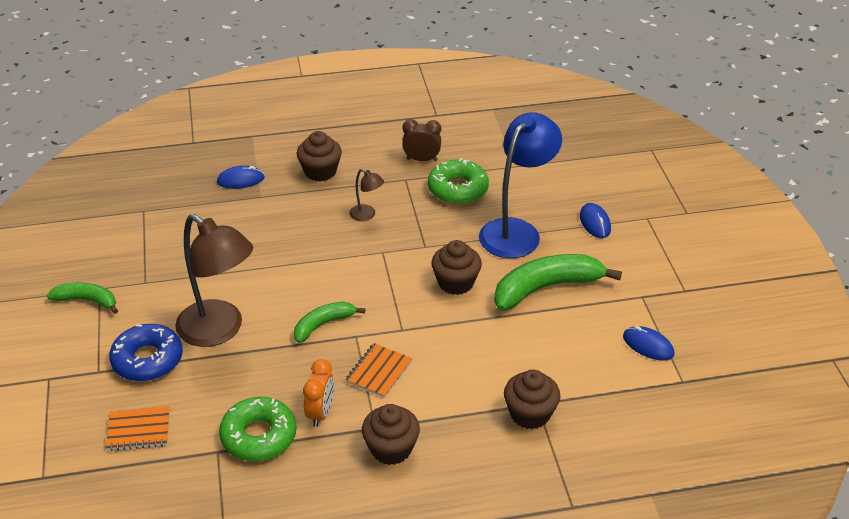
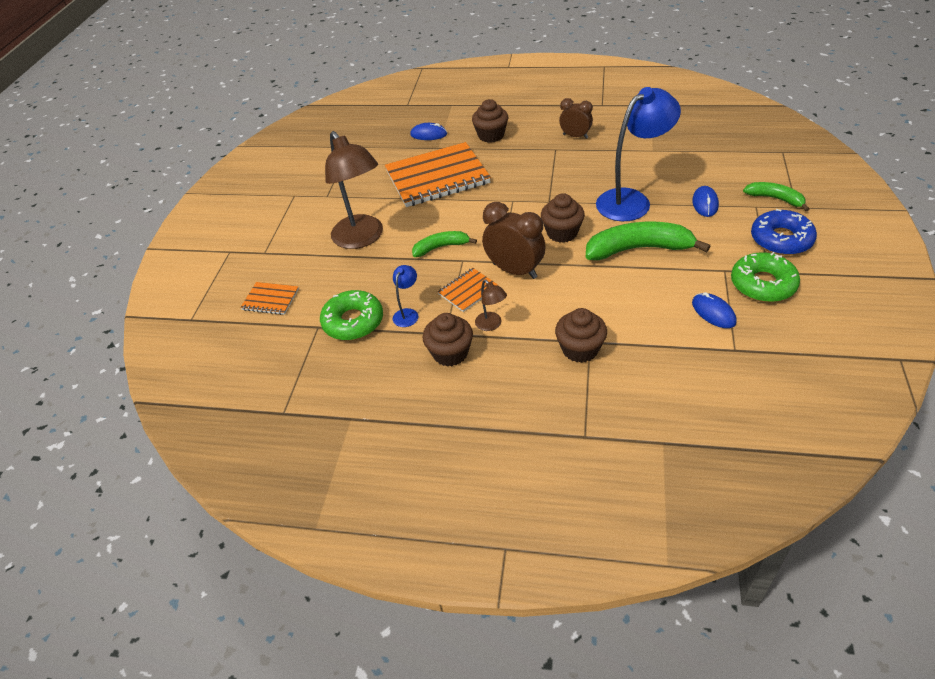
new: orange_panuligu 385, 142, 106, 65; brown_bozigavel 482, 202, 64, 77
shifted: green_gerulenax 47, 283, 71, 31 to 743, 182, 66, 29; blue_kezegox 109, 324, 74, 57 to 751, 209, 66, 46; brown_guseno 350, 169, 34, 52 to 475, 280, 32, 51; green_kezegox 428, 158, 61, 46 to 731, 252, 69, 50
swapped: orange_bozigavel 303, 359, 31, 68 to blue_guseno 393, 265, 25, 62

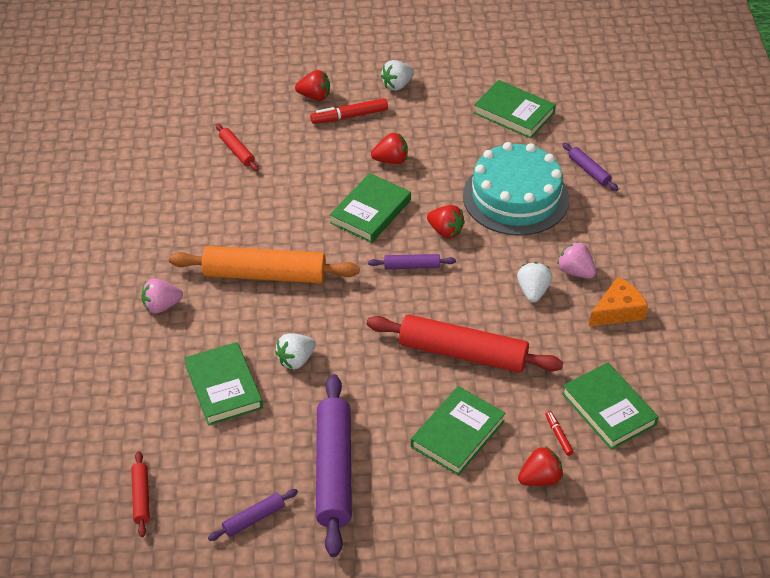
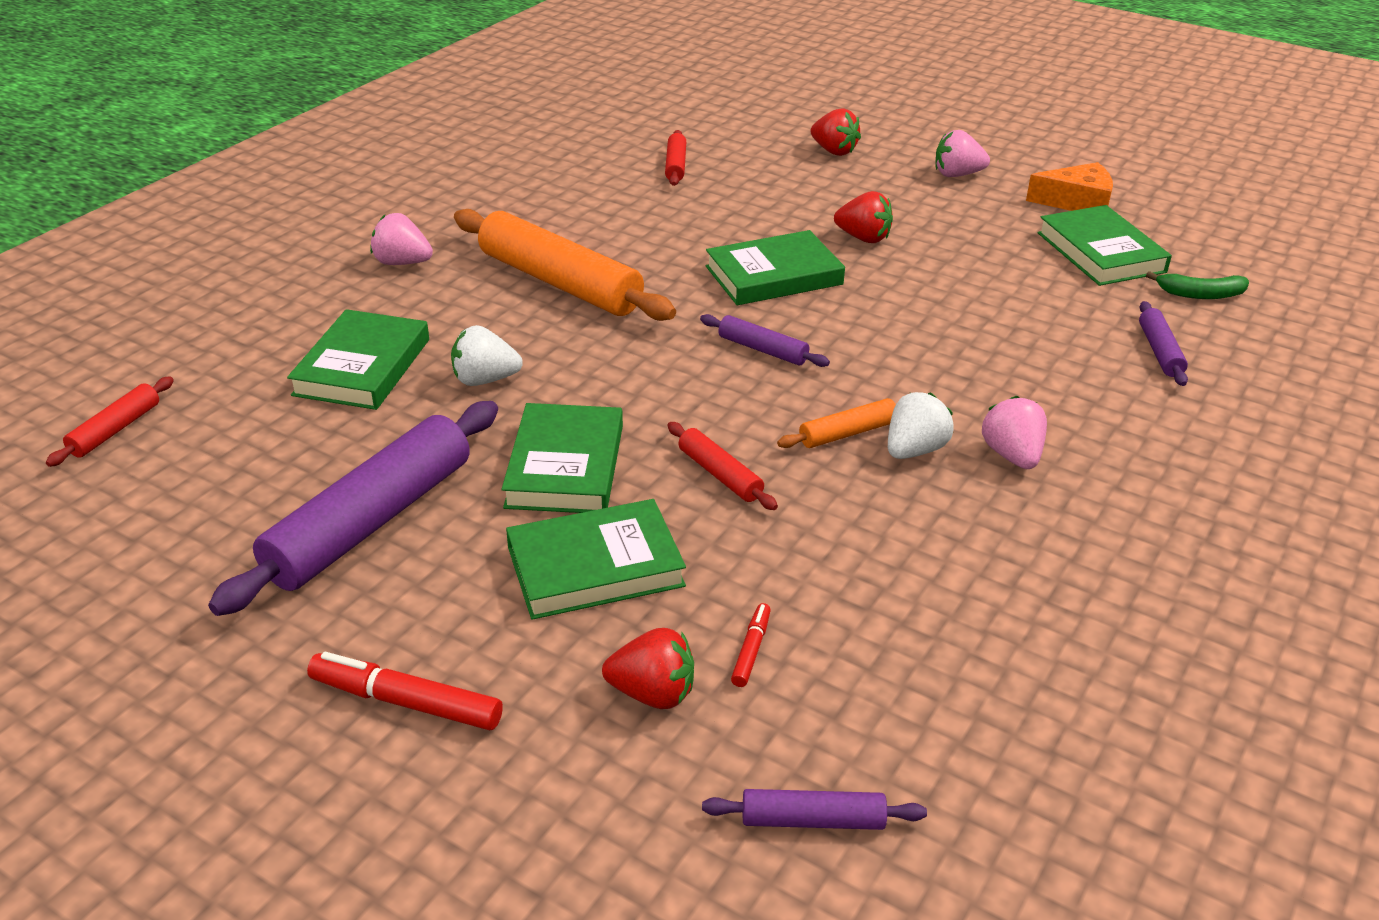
gone: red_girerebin 427, 205, 38, 33; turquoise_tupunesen 463, 142, 106, 94
new: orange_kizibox 777, 398, 119, 50; green_gerulenax 1146, 271, 103, 28
shifted: purple_kizibox 208, 489, 90, 52 to 702, 789, 225, 41; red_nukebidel 310, 98, 78, 26 to 307, 652, 196, 78; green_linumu 562, 362, 97, 88 to 501, 403, 122, 110; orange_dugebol 589, 277, 59, 49 to 1026, 162, 87, 49
repainted: white_girerebin 381, 60, 33, 31 to pink_girerebin 935, 130, 55, 47
scaled: red_kizibox 367, 314, 196, 59 = 667, 422, 111, 88 x0.46

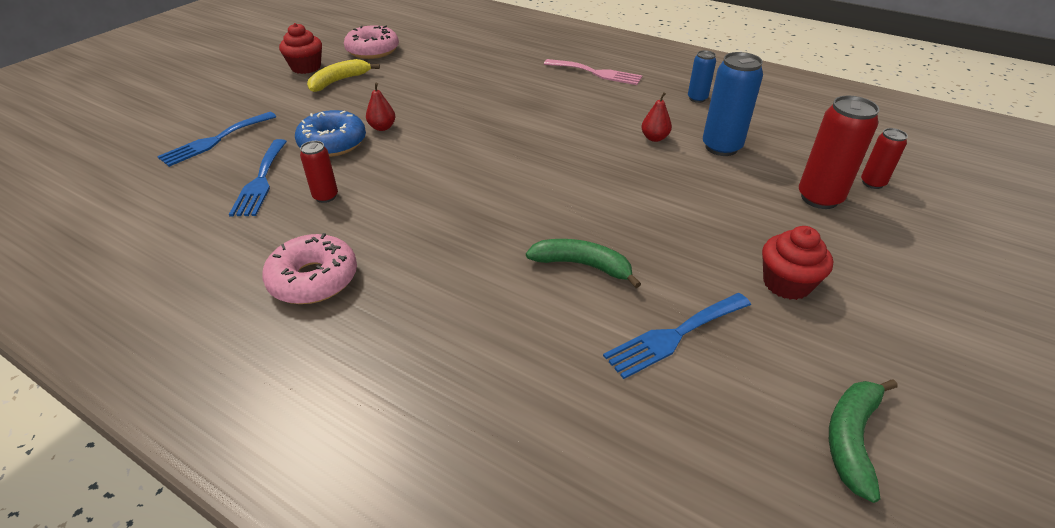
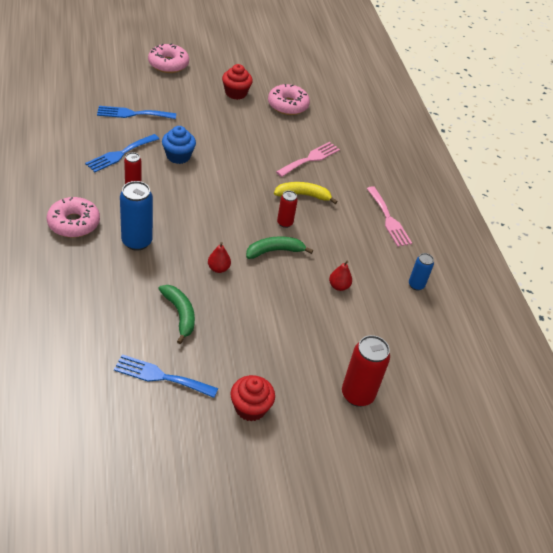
new: pink_kezegox 148, 43, 41, 30; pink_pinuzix 276, 142, 64, 35
shifted: yellow_gerulenax 307, 59, 73, 33 to 274, 182, 64, 22; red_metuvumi 366, 83, 29, 48 to 208, 242, 23, 31; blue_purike 703, 52, 60, 104 to 120, 181, 33, 70; green_gerulenax 829, 379, 68, 124 to 246, 237, 67, 22; red_purike 861, 128, 47, 61 to 277, 191, 21, 37
swapped: blue_kezegox 295, 110, 71, 47 to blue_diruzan 162, 126, 34, 38

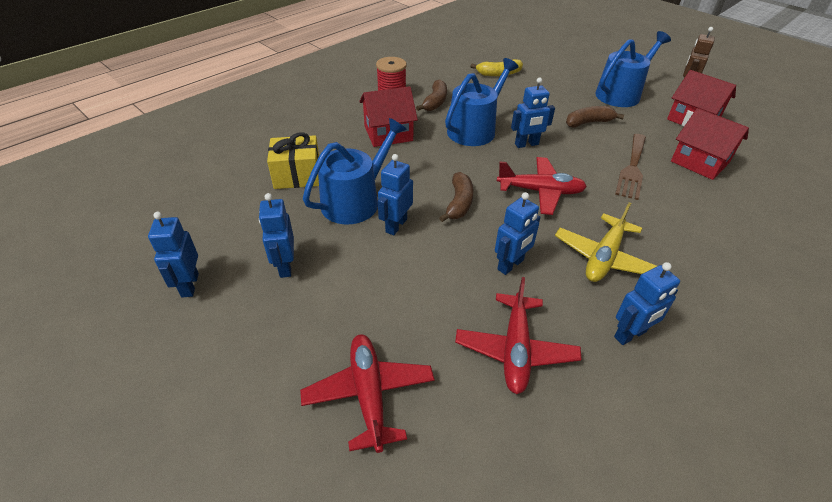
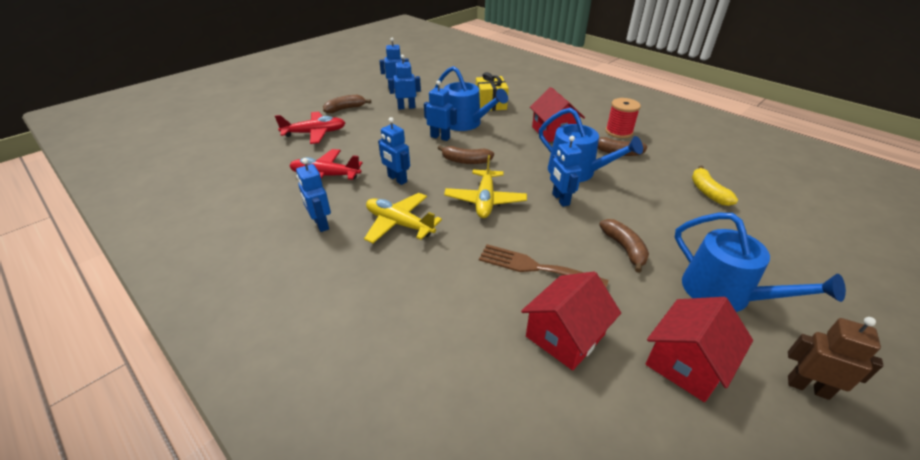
new: brown_gerulenax 323, 95, 48, 18
repainted: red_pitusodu 497, 157, 90, 58 to yellow_pitusodu 444, 155, 83, 63

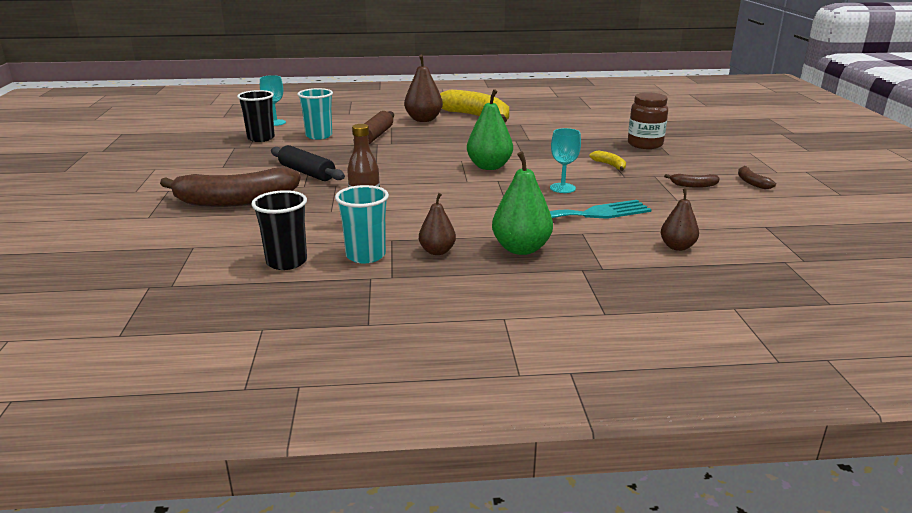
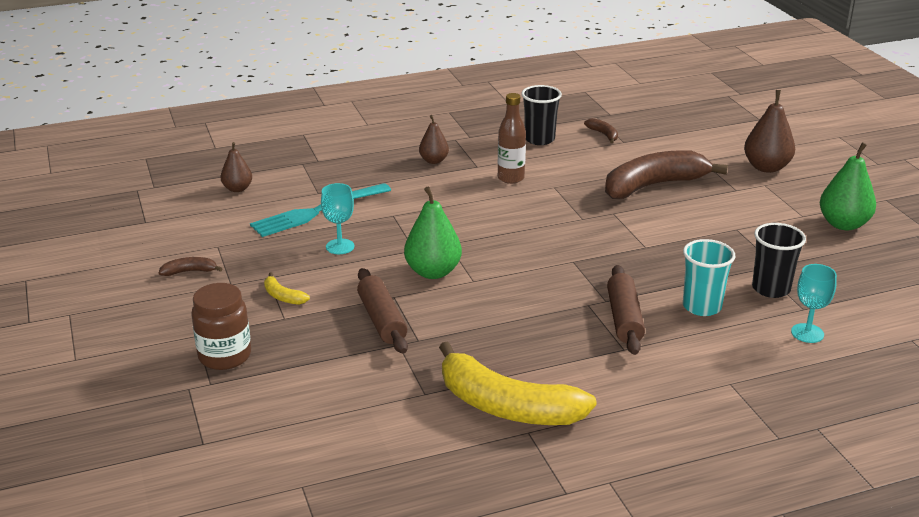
gone: black_kizibox 271, 145, 74, 36; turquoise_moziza 335, 185, 54, 78
new: brown_kizibox 357, 268, 51, 86
shifted: brown_metuvumi 404, 55, 39, 67 to 744, 90, 51, 83; green_metuvumi 492, 151, 61, 104 to 820, 142, 56, 88; brown_gerulenax 738, 166, 38, 23 to 584, 118, 34, 25

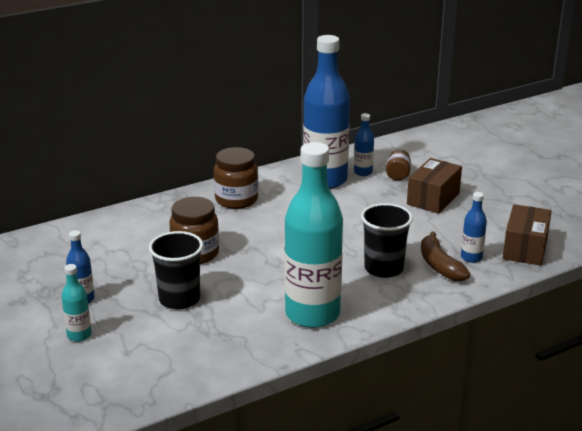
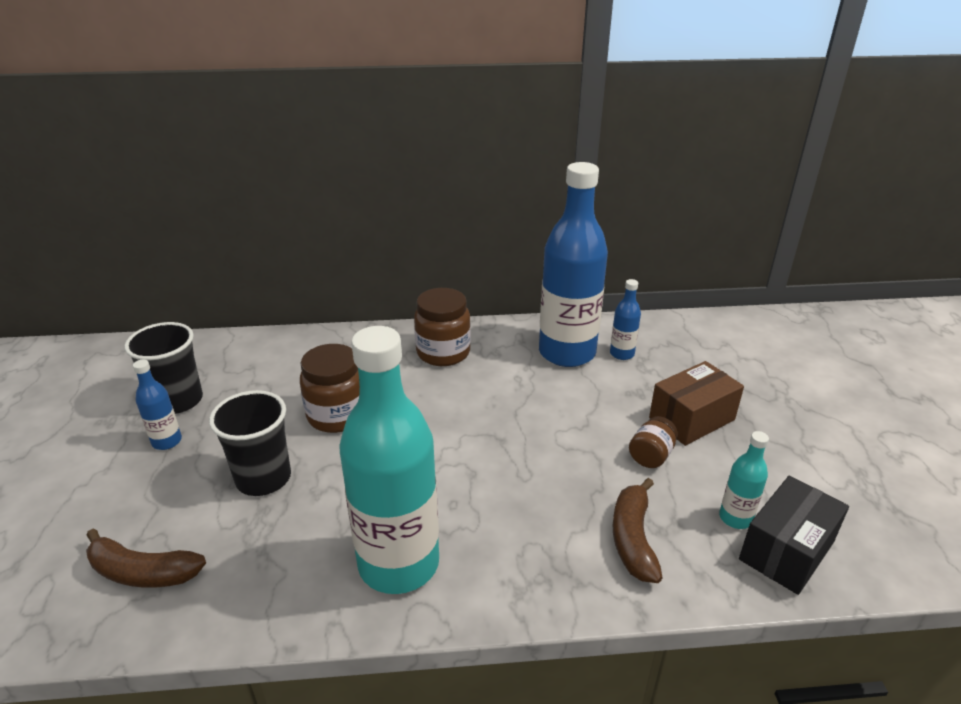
gone: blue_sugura 461, 192, 26, 71
new: brown_gerulenax 86, 529, 120, 59
shifted: turquoise_sugura 61, 264, 31, 78 to 719, 431, 50, 98; black_moziza 361, 203, 52, 75 to 124, 322, 79, 92; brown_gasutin 386, 149, 25, 32 to 629, 416, 49, 52
repainted: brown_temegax 503, 204, 49, 62 to black_temegax 739, 476, 110, 119

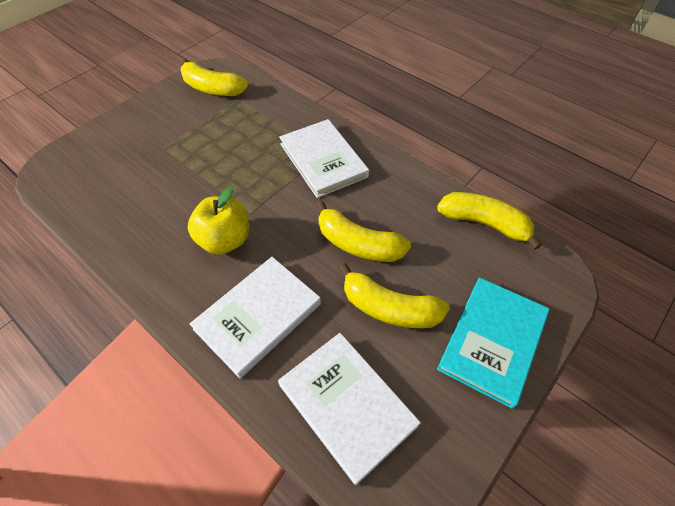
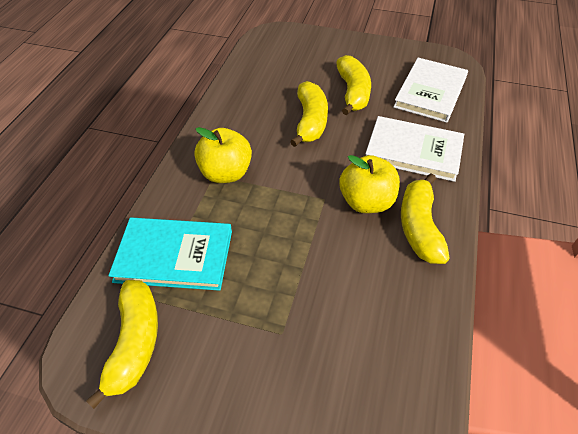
shifted: yellow_gerulenax 437, 192, 105, 58 to 401, 174, 49, 90; turquoise_linumu 437, 277, 112, 131 to 108, 218, 124, 73
swapped: white_linumu 279, 119, 90, 79 to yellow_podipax 194, 127, 58, 56

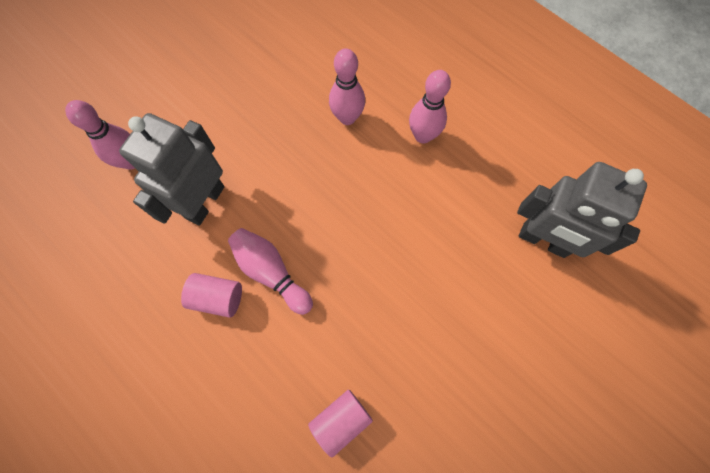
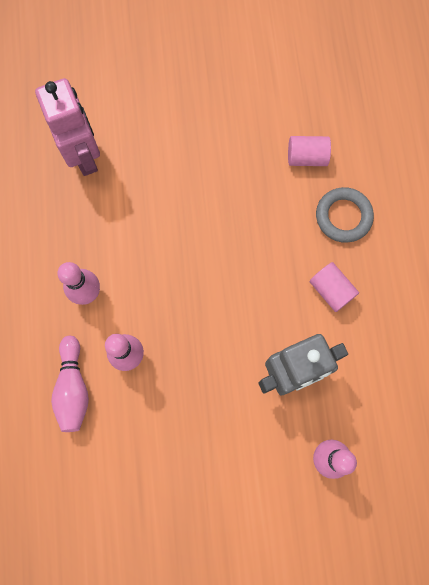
new: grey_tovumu 316, 187, 58, 56
shifted: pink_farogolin 228, 228, 85, 87 to 51, 336, 38, 96
repainted: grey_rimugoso 517, 162, 130, 96 to pink_rimugoso 35, 78, 65, 98

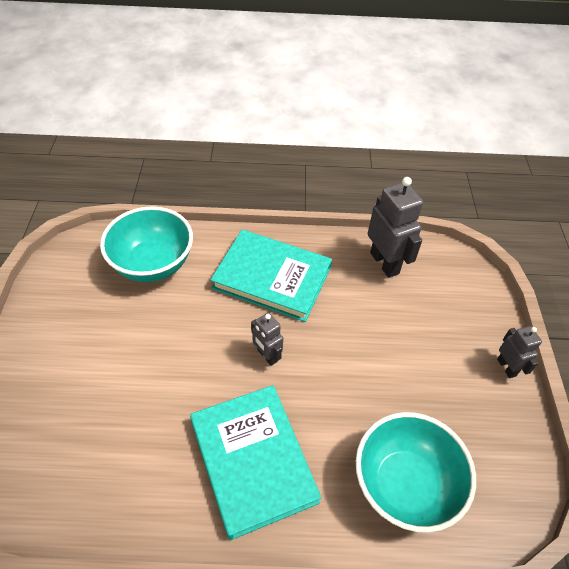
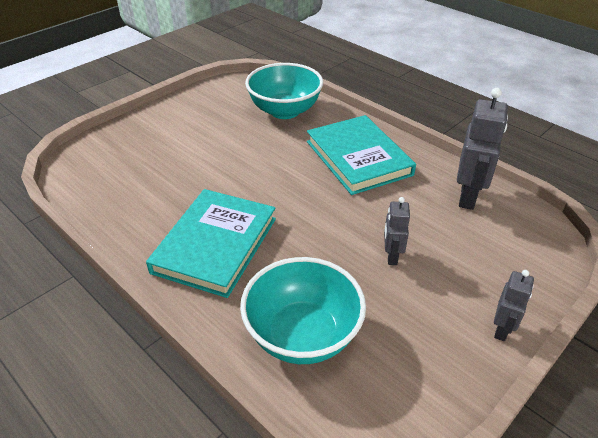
shifted: grey_rimugoso 251, 313, 32, 53 to 384, 197, 26, 68

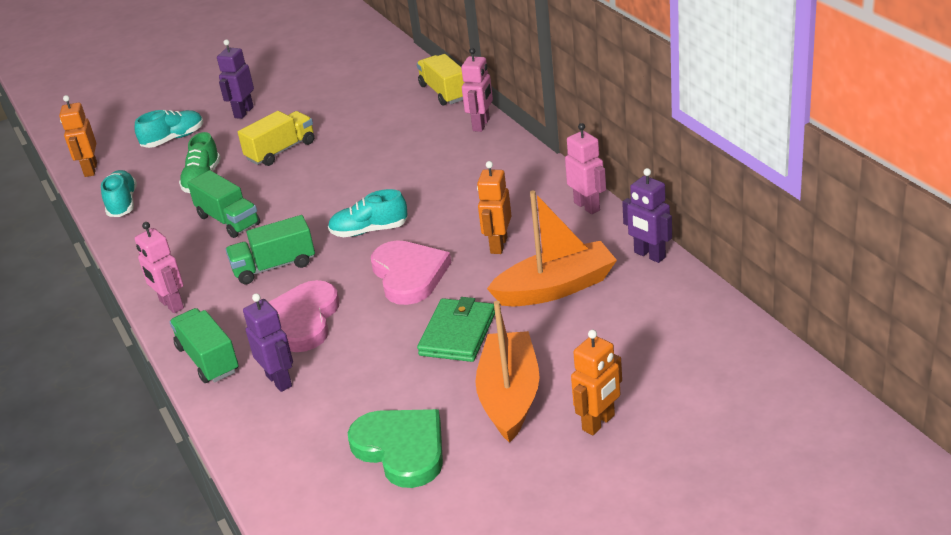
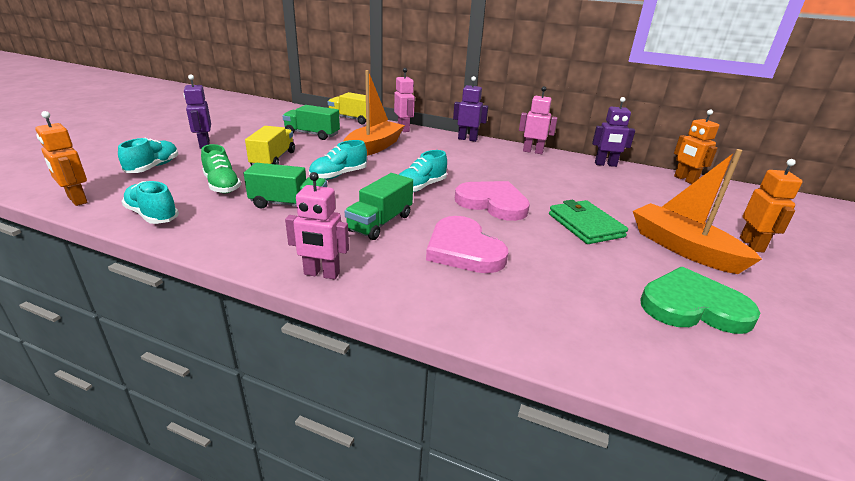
new: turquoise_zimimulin 309, 140, 58, 40
shifted: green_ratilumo 169, 308, 70, 75 to 282, 105, 58, 35; purple_rimugoso 243, 293, 50, 99 to 453, 76, 35, 66; orange_rimugoso 477, 161, 34, 93 to 674, 109, 45, 75; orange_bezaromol 487, 190, 130, 116 to 344, 70, 61, 86

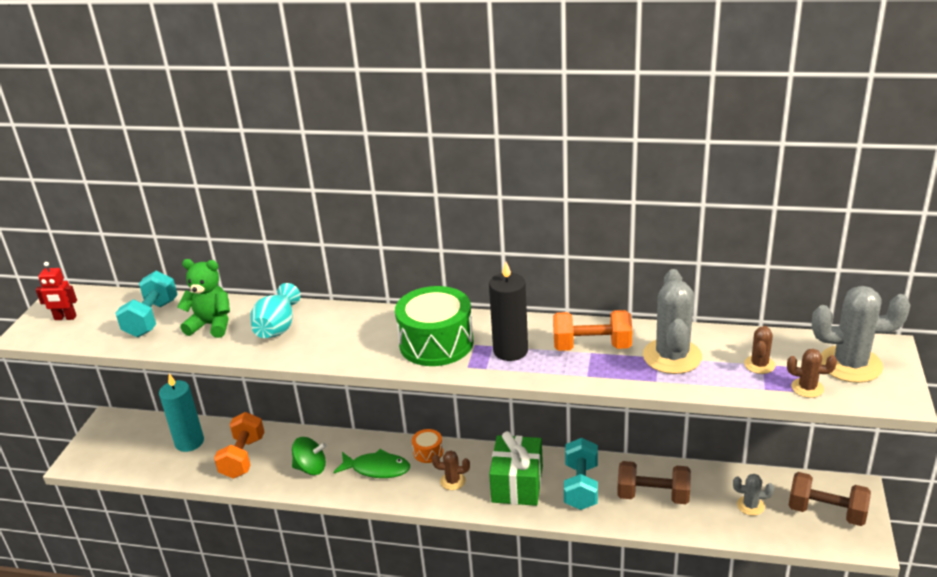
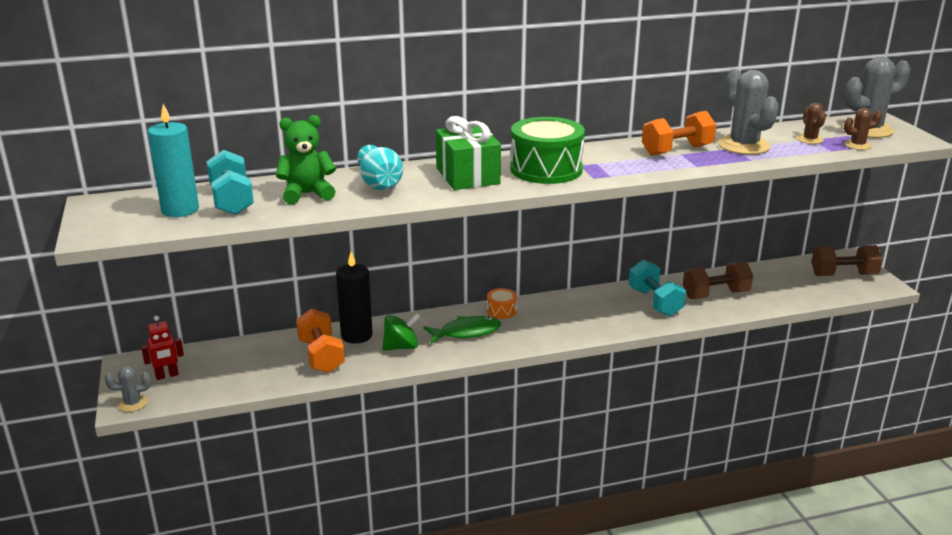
gone: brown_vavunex 432, 451, 38, 39
shifted: red_rimugoso 35, 262, 42, 58 to 141, 316, 43, 64; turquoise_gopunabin 159, 374, 45, 78 to 147, 104, 52, 113; black_gopunabin 489, 262, 39, 99 to 336, 252, 36, 92; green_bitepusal 489, 431, 54, 75 to 436, 116, 65, 74; grey_vavunex 733, 474, 41, 42 to 105, 366, 46, 46

